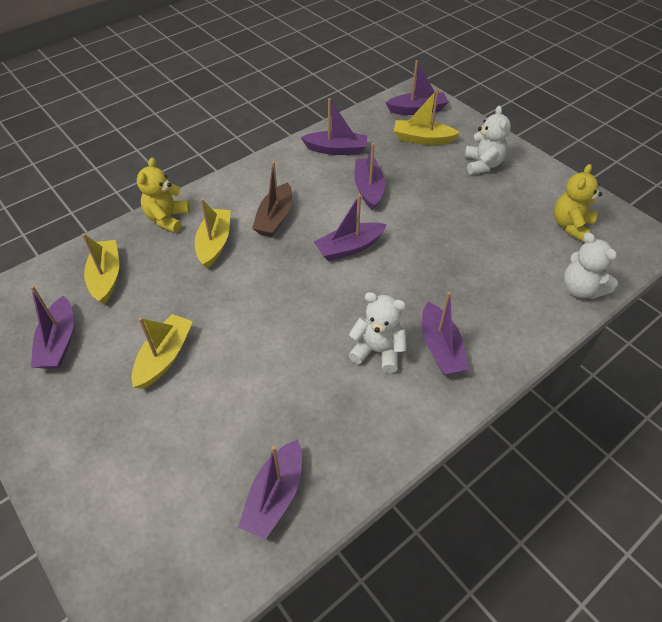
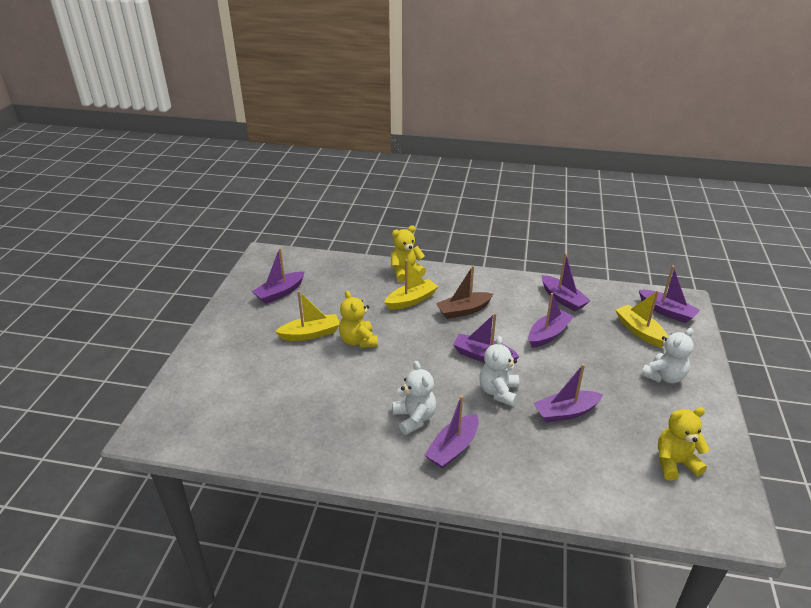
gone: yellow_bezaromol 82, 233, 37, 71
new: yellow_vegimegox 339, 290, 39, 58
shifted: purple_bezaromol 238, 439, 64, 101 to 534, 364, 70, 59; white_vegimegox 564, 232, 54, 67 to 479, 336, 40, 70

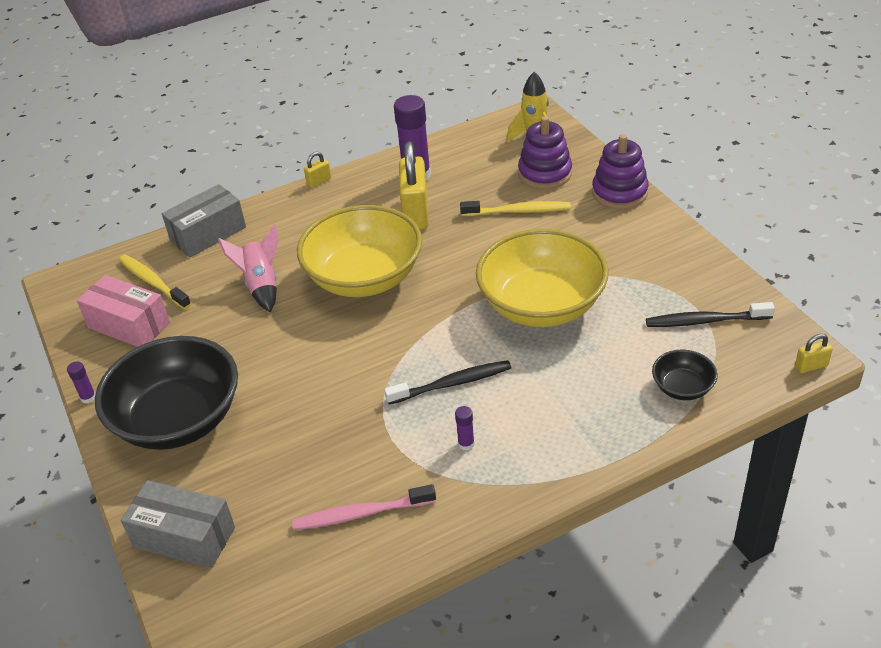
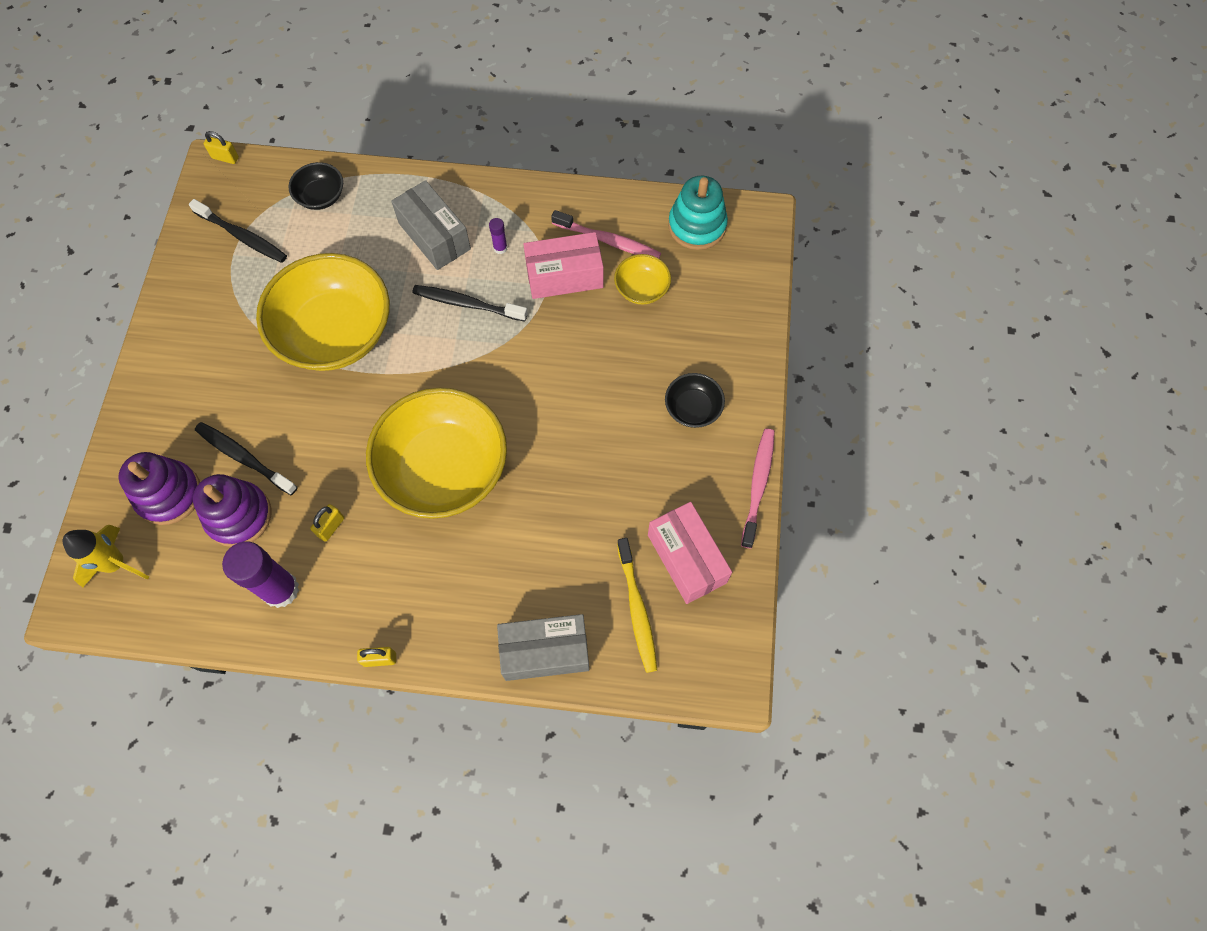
gone: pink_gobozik 218, 224, 61, 88
new: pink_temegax 523, 232, 81, 67; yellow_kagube 614, 254, 57, 51; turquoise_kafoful 668, 176, 60, 74
shifted: grey_temegax 121, 480, 114, 88 to 391, 180, 80, 90; purple_kafoful 592, 134, 57, 75 to 193, 474, 79, 73
swapped: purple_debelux 67, 361, 29, 43 to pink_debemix 741, 429, 34, 120
repainted: yellow_debemix 460, 201, 111, 15 to black_debemix 195, 422, 103, 73
scaled: black_kagube 95, 336, 143, 114 = 665, 373, 60, 55 x0.45; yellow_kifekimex 399, 141, 30, 88 = 310, 504, 34, 38 x0.45

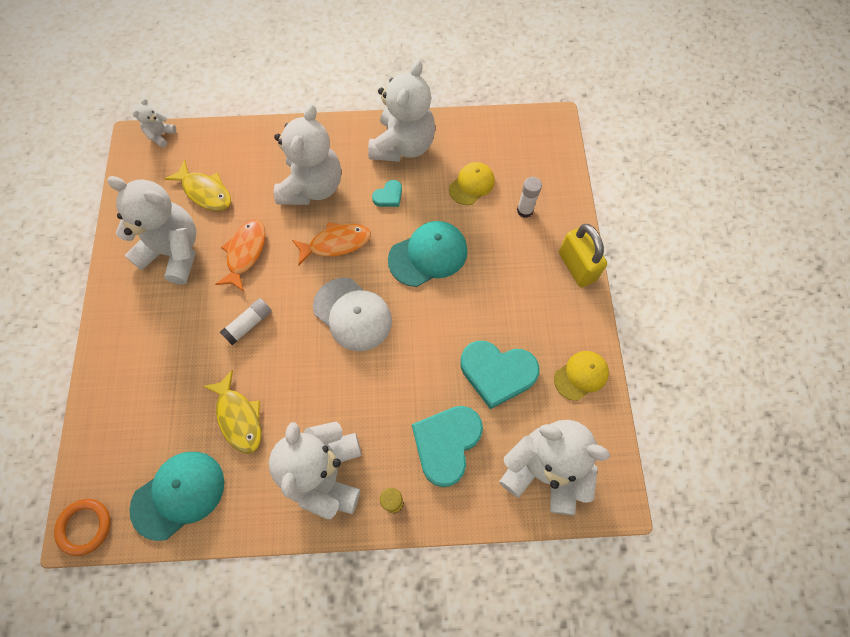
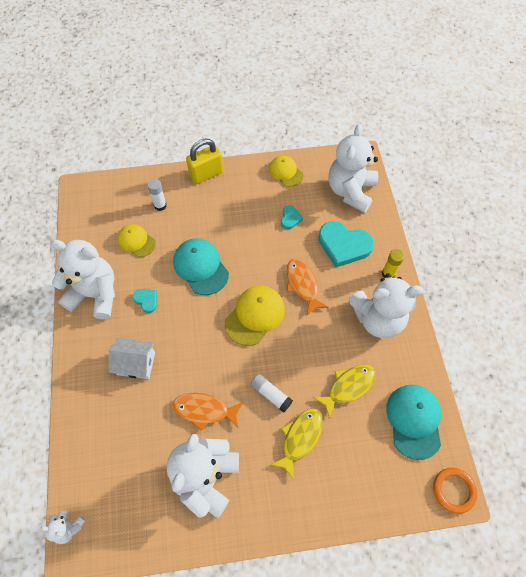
shifted: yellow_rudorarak 165, 160, 66, 51 to 270, 408, 53, 72; orange_rudorarak 292, 222, 79, 44 to 287, 259, 42, 56
swapped: white_vegimegox 274, 104, 67, 101 to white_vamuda 109, 338, 46, 41
repainted: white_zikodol 313, 278, 79, 73 to yellow_zikodol 225, 286, 60, 60
rotated: turquoise_zikodol 129, 452, 95, 89 = 386, 385, 55, 75 45 degrees clockwise
scaled: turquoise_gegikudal 460, 341, 79, 68 = 281, 205, 22, 24 x0.48

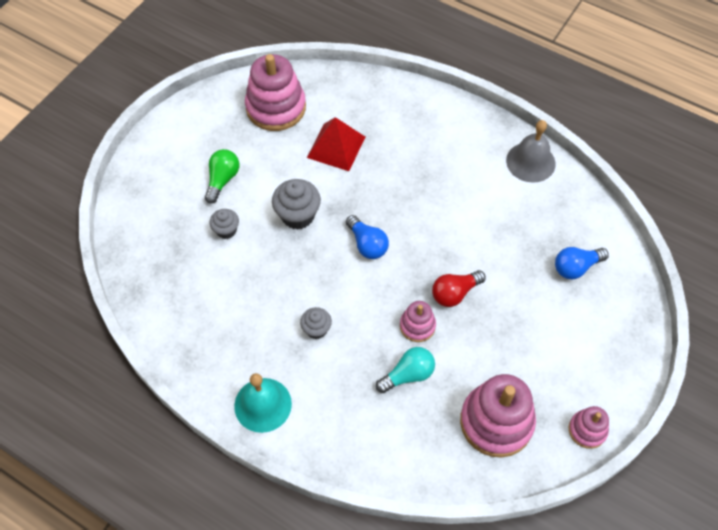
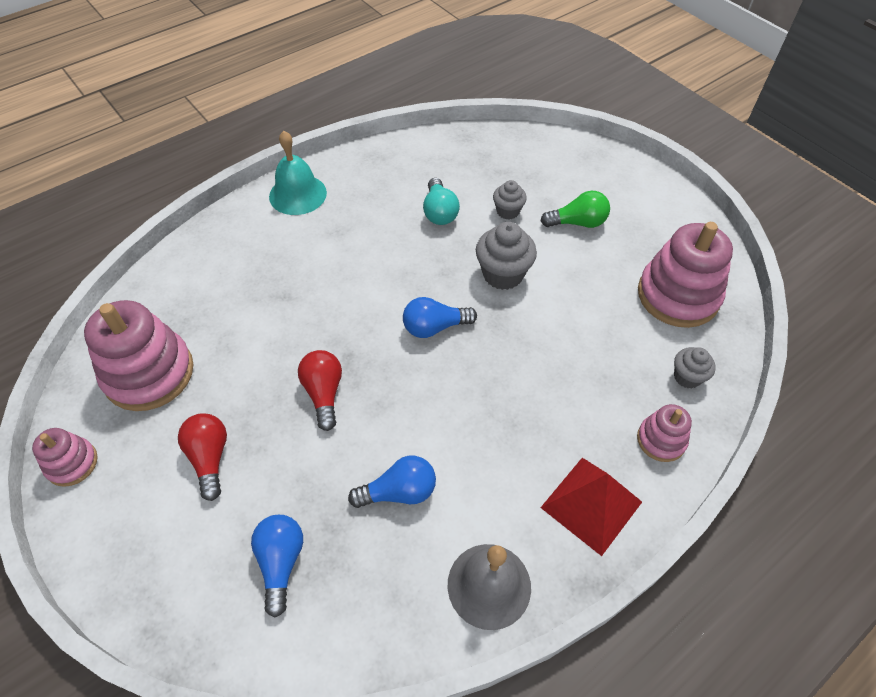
new: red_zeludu 178, 413, 49, 88; blue_zeludu 348, 456, 88, 52
shifted: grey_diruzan 300, 307, 32, 32 to 674, 347, 42, 42; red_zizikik 307, 117, 58, 54 to 540, 458, 102, 98; turquoise_zeludu 376, 347, 59, 46 to 423, 178, 37, 47; pink_kafoful 400, 301, 36, 41 to 637, 404, 55, 58
rotated: green_zeludu 205, 149, 35, 55 = 541, 191, 69, 37 45 degrees counterclockwise

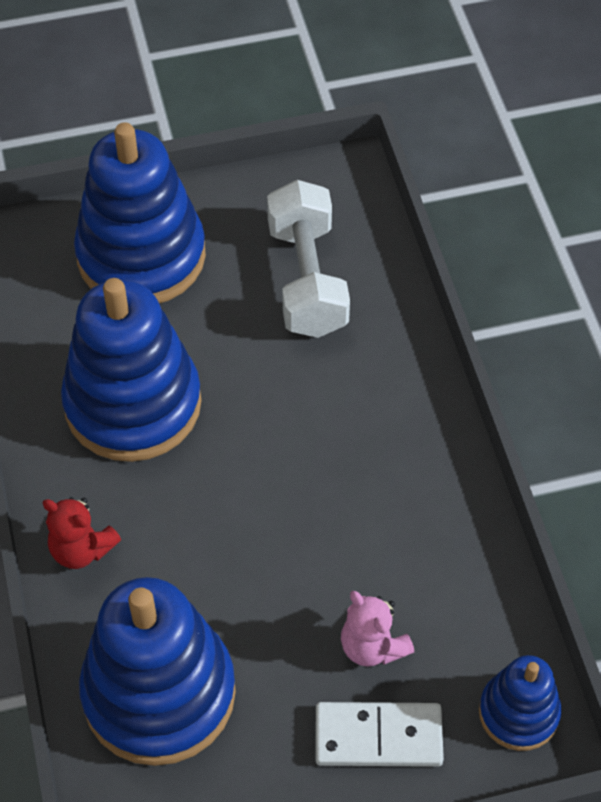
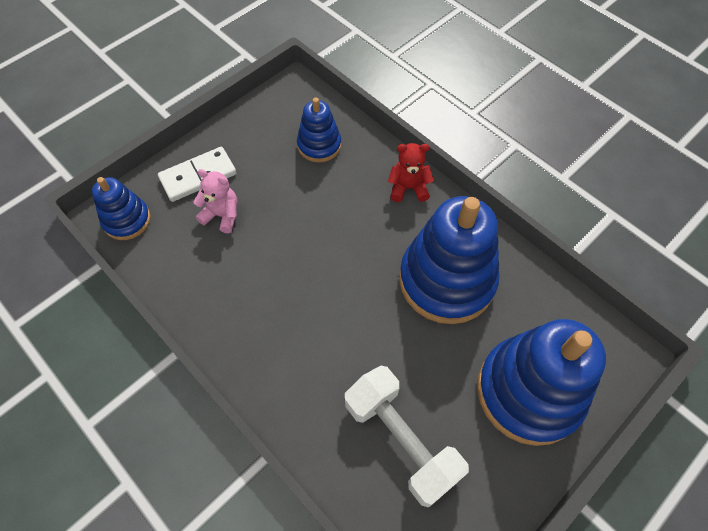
scaled: blue_kafoful 79, 577, 157, 189 = 297, 97, 44, 66 x0.52

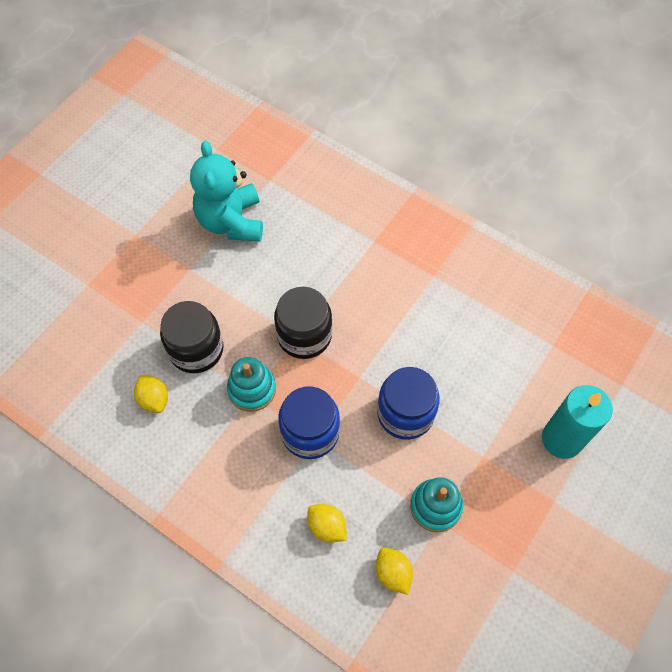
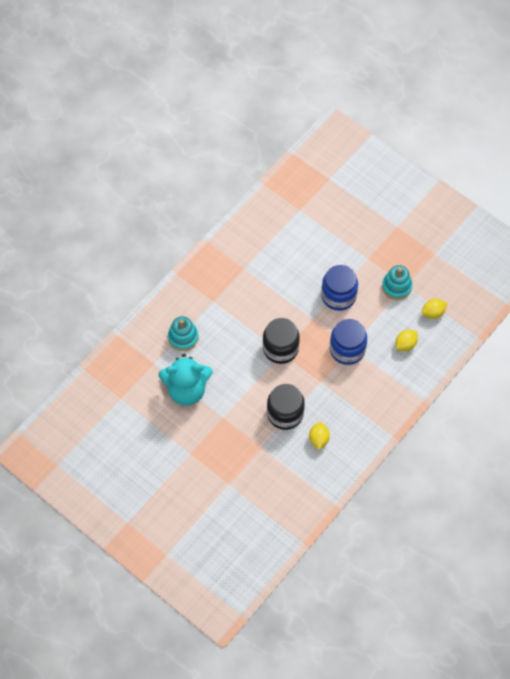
gone: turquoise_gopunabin 542, 385, 71, 74
shifted: turquoise_kafoful 227, 357, 49, 55 to 168, 316, 30, 35
rotated: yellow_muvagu 134, 375, 34, 38 = 309, 422, 21, 28 60 degrees counterclockwise

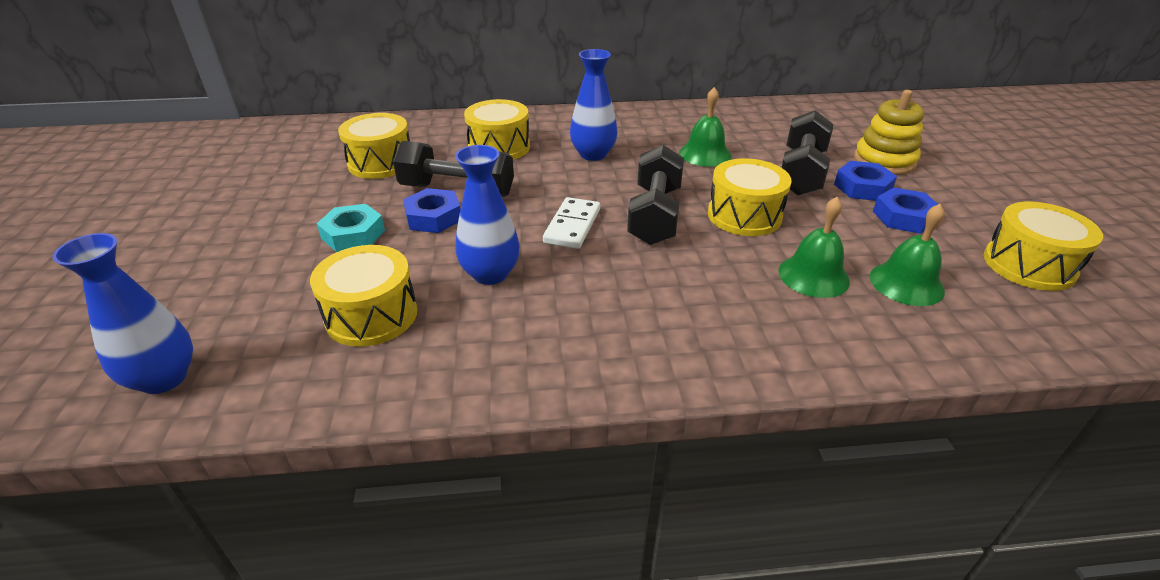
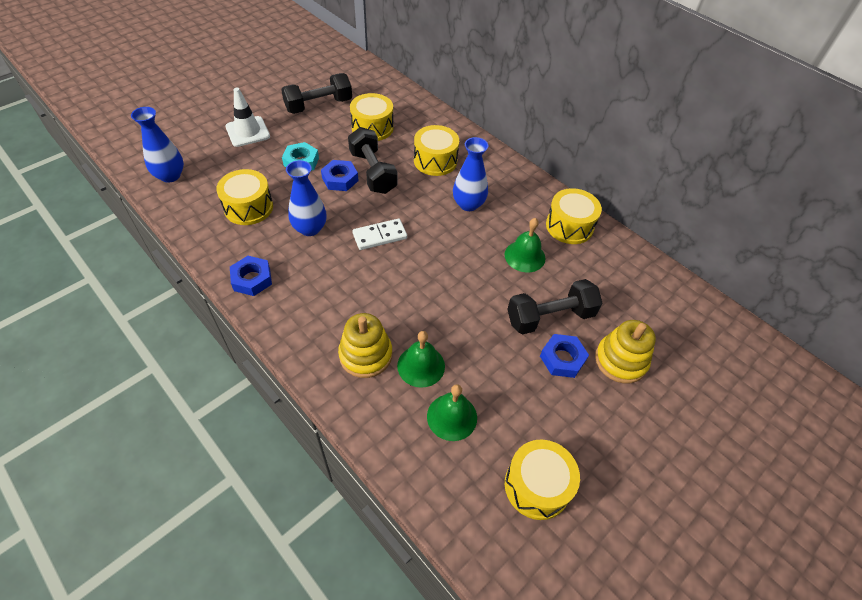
new: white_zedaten 225, 87, 45, 60; yellow_kafoful 338, 313, 54, 65
shifted: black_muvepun 627, 145, 57, 100 to 281, 73, 71, 41; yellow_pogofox 708, 158, 83, 78 to 546, 188, 56, 56; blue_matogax 873, 187, 65, 47 to 230, 256, 42, 40

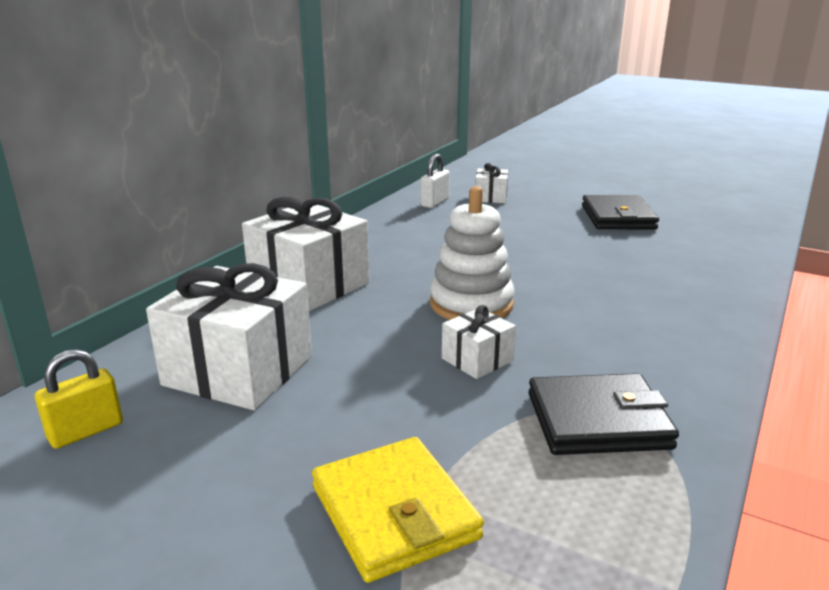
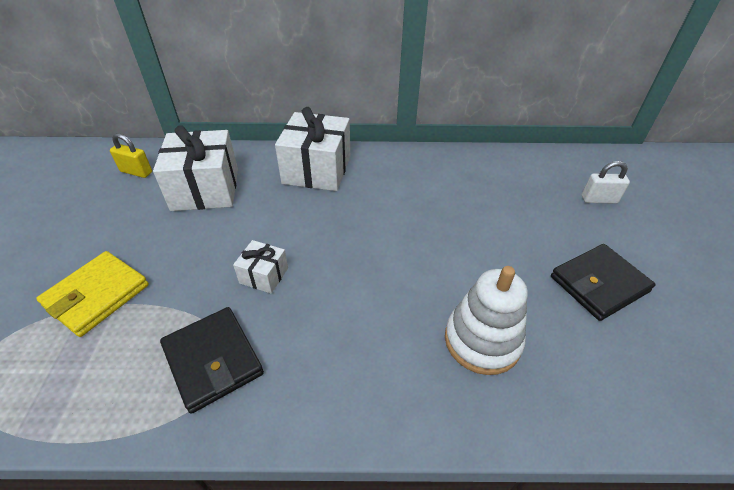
gone: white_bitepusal 475, 163, 33, 40
shifted: white_kifekimex 420, 154, 30, 54 to 582, 161, 48, 43; white_kafoful 430, 186, 84, 134 to 445, 266, 83, 109

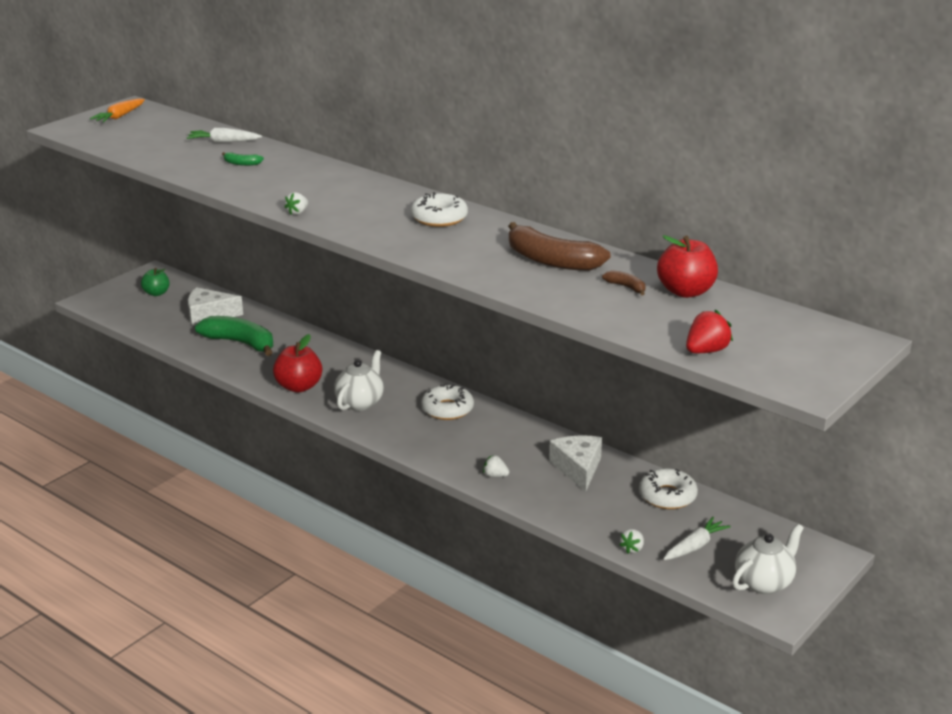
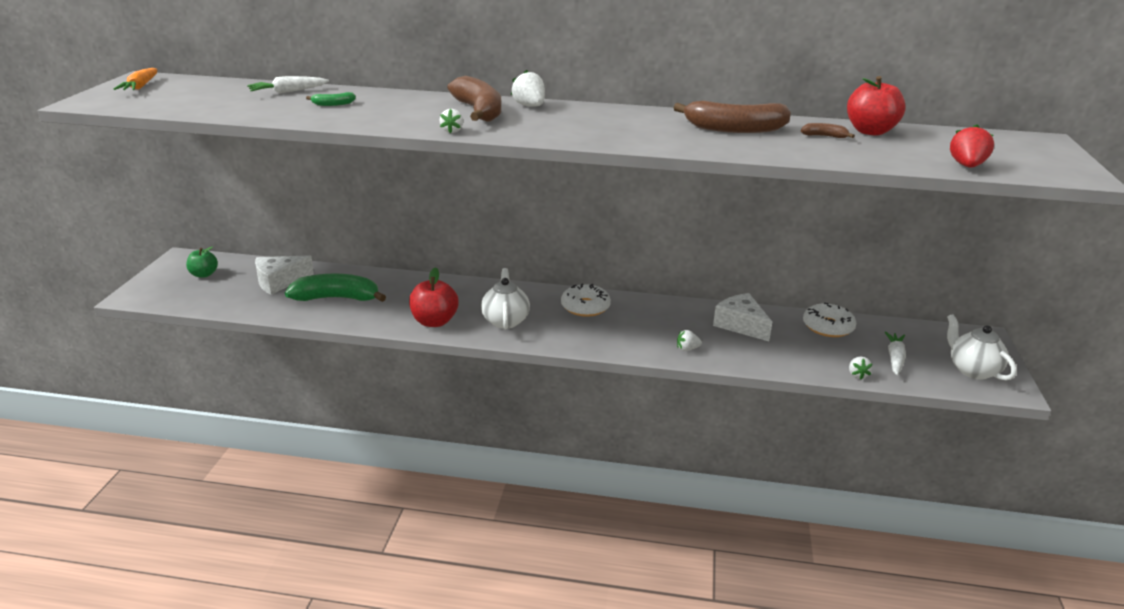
gone: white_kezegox 411, 192, 57, 35
new: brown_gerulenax 447, 76, 54, 46; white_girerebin 511, 70, 34, 36
rotated: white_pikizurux 732, 524, 72, 70 = 947, 314, 70, 67 45 degrees counterclockwise

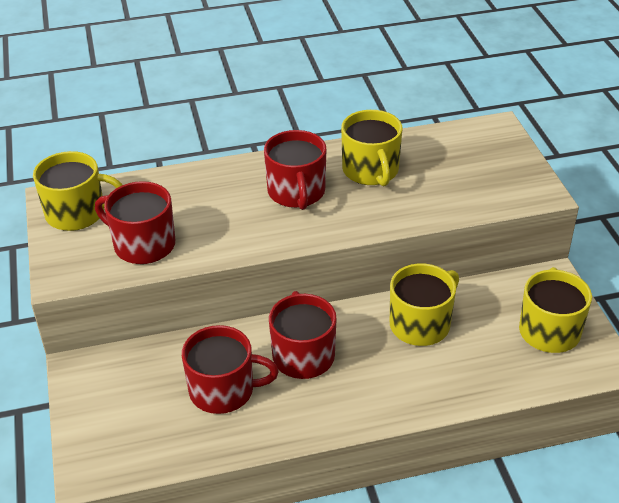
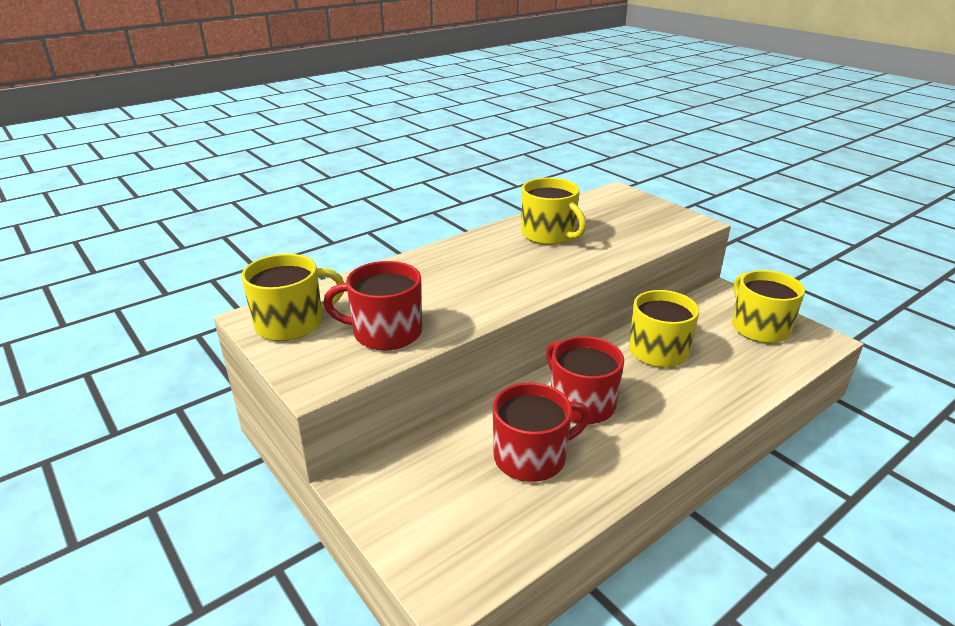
gone: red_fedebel 264, 130, 62, 80

